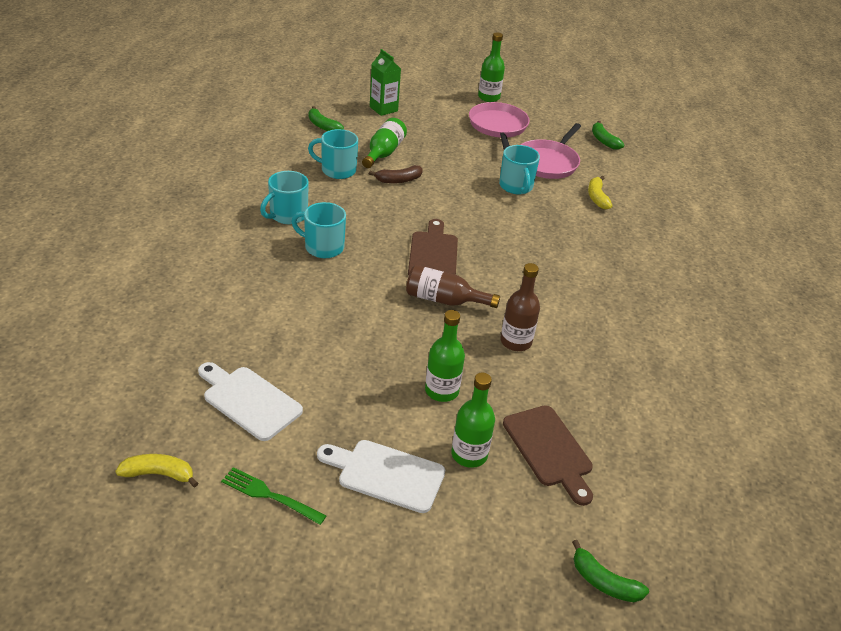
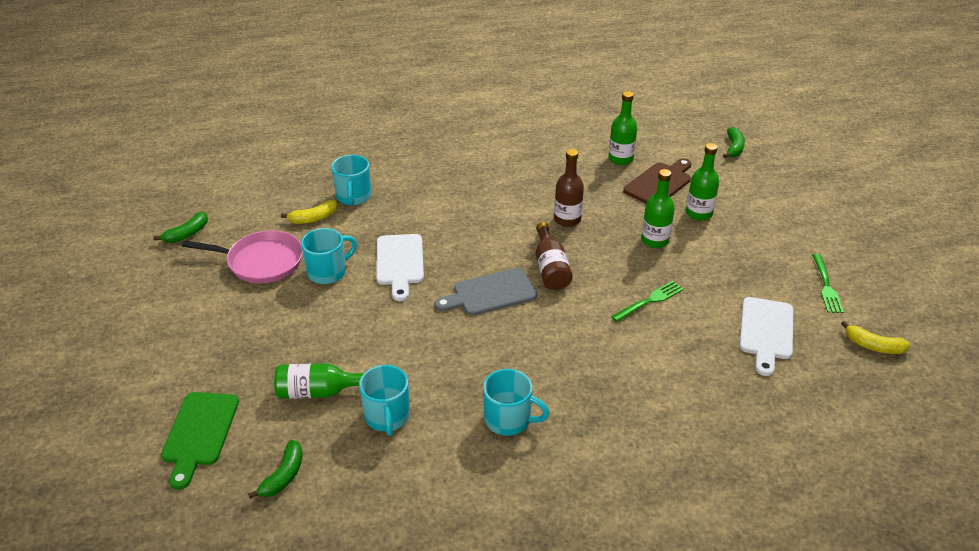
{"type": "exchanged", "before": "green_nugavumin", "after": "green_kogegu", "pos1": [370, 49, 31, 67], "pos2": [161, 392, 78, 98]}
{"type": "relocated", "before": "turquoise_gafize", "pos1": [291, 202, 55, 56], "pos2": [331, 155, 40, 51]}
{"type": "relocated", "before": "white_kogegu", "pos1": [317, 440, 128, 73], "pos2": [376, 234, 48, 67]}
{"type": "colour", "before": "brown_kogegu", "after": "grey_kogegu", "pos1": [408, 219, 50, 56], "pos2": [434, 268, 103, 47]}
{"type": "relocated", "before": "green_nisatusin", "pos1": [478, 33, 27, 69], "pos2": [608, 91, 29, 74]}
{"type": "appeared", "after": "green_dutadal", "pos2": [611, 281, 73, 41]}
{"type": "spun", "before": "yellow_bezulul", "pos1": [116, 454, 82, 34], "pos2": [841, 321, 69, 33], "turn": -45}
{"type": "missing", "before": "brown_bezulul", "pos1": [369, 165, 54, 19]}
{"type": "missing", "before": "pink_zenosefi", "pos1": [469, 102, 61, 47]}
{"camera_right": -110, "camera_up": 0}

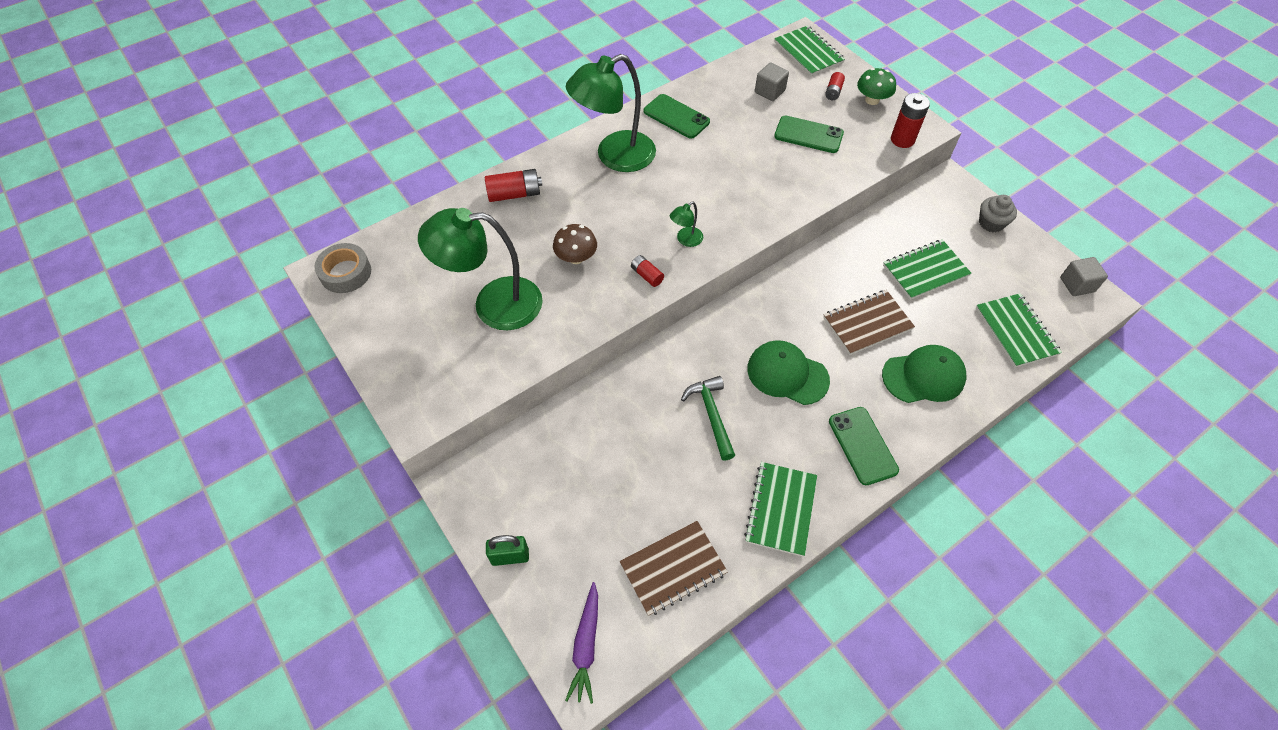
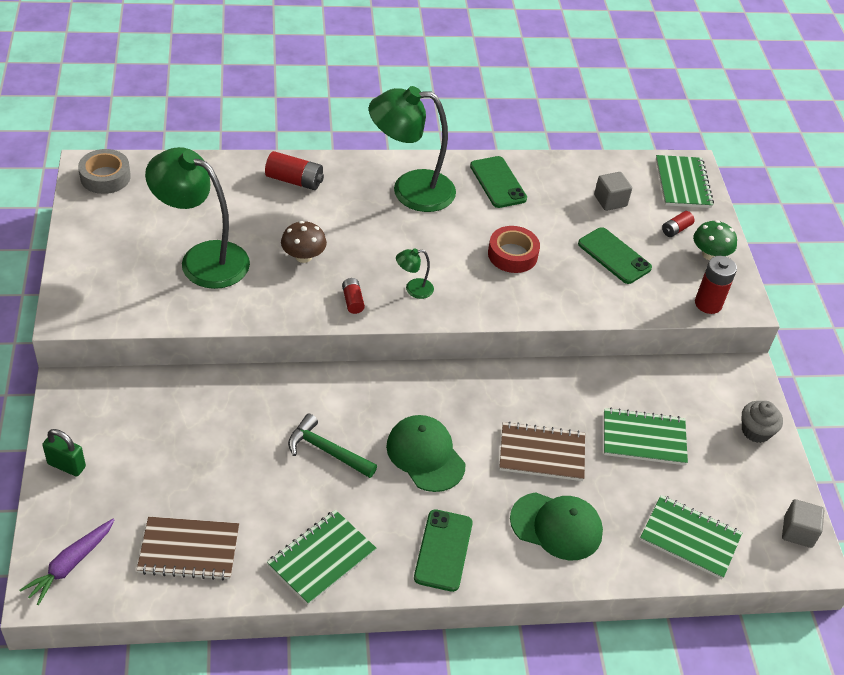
{"type": "spun", "before": "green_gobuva", "pos1": [681, 376, 54, 85], "pos2": [288, 414, 89, 64], "turn": -75}
{"type": "appeared", "after": "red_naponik", "pos2": [488, 226, 52, 47]}
{"type": "spun", "before": "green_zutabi", "pos1": [976, 293, 86, 74], "pos2": [640, 495, 102, 84], "turn": -75}
{"camera_right": 25, "camera_up": -10}

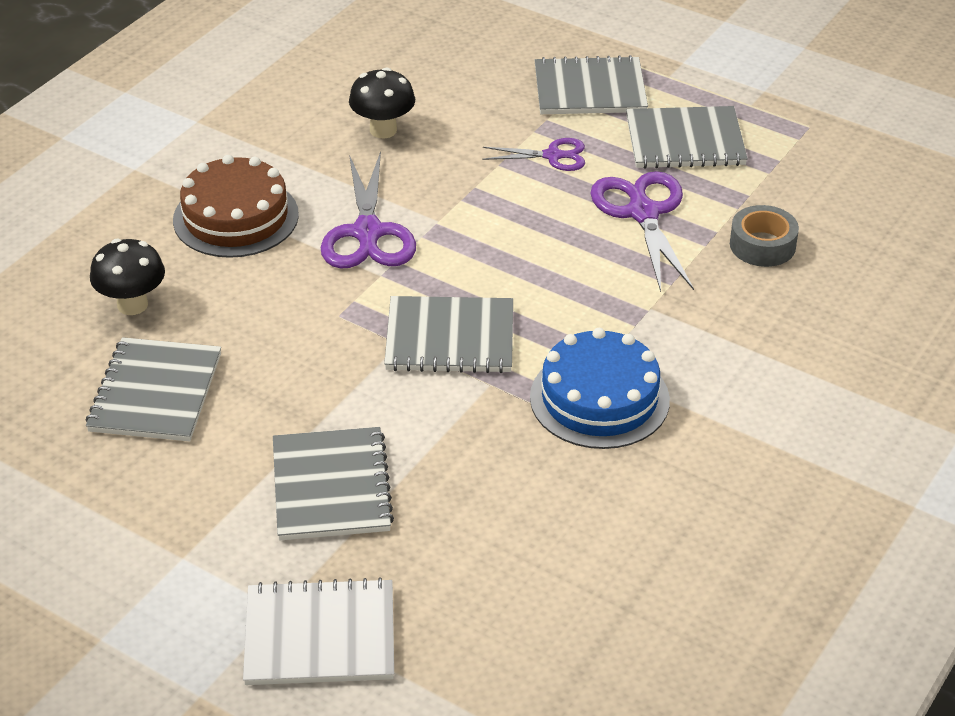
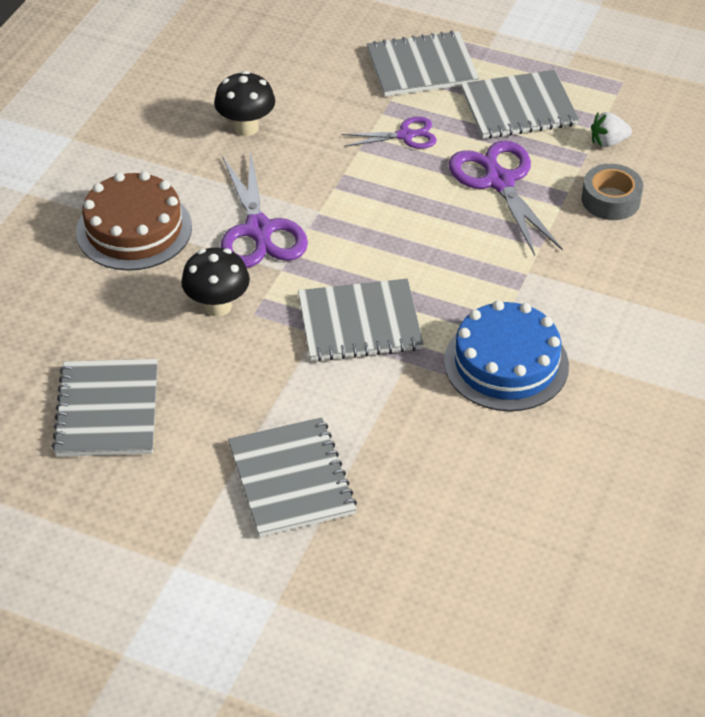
{"type": "relocated", "before": "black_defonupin", "pos1": [90, 239, 75, 76], "pos2": [181, 247, 69, 70]}
{"type": "appeared", "after": "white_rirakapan", "pos2": [591, 112, 41, 35]}
{"type": "missing", "before": "white_zutabi", "pos1": [243, 578, 151, 107]}
{"camera_right": -10, "camera_up": 5}

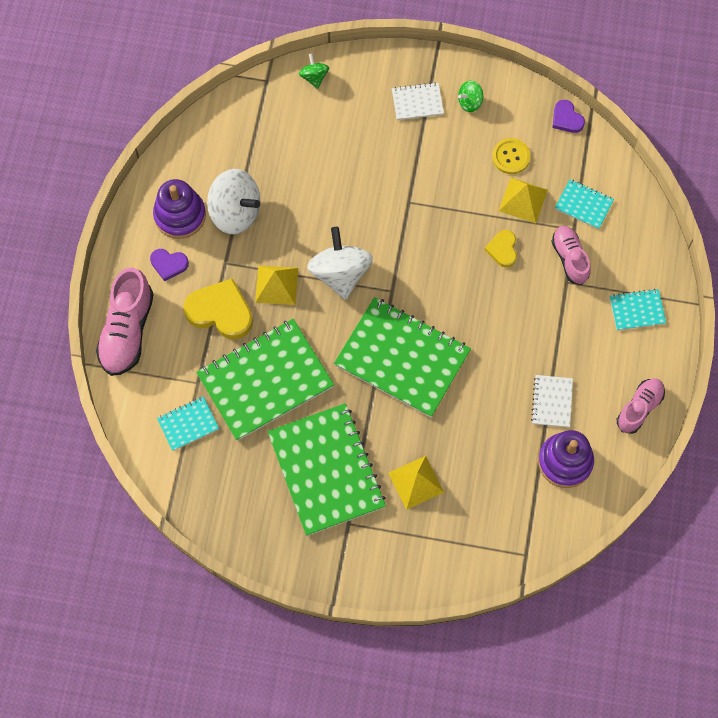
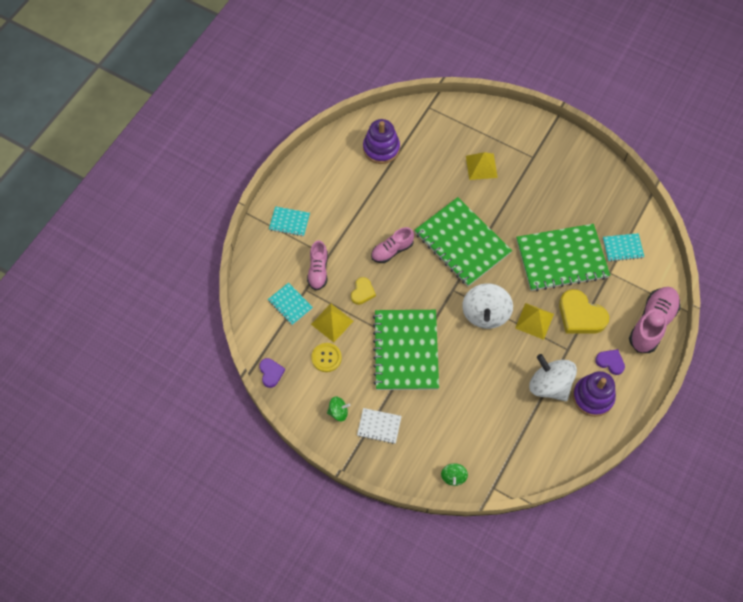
{"type": "relocated", "before": "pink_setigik", "pos1": [617, 379, 48, 55], "pos2": [371, 227, 43, 36]}
{"type": "relocated", "before": "green_zutabi", "pos1": [267, 403, 119, 133], "pos2": [373, 310, 66, 80]}
{"type": "missing", "before": "white_zutabi", "pos1": [531, 375, 42, 52]}
{"camera_right": -160, "camera_up": -5}

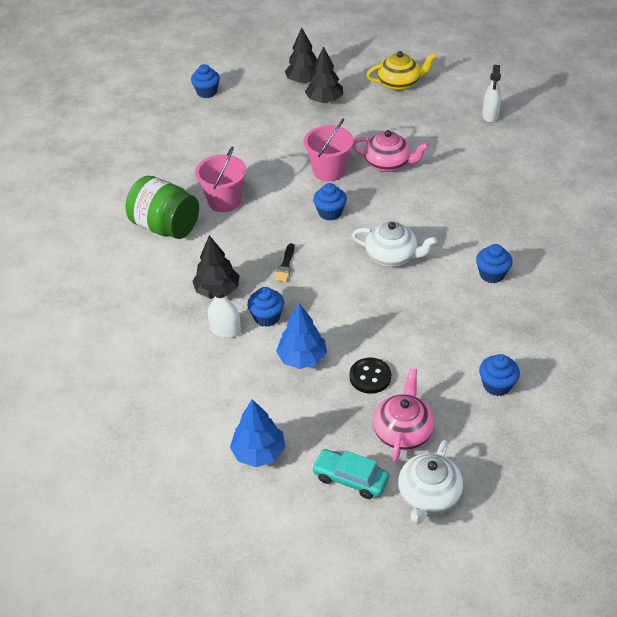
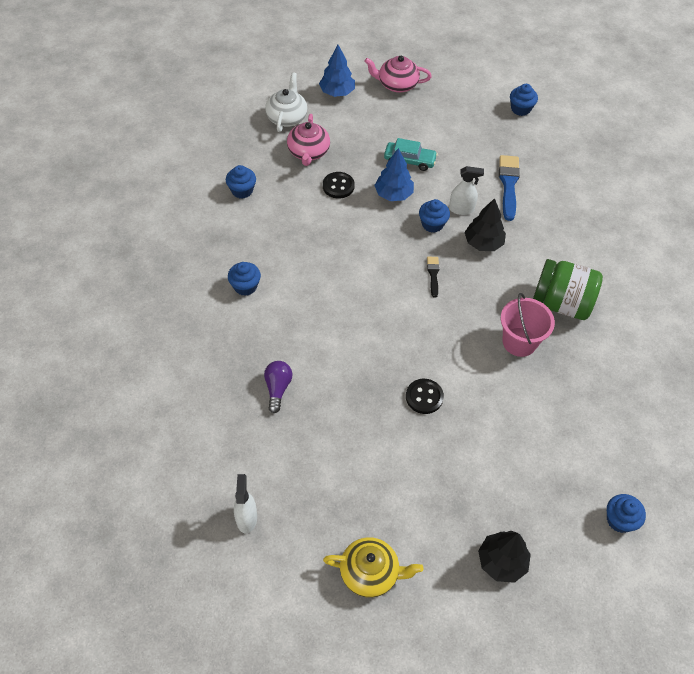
{"type": "appeared", "after": "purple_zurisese", "pos2": [264, 361, 28, 52]}
{"type": "relocated", "before": "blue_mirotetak", "pos1": [230, 399, 55, 68], "pos2": [319, 45, 36, 52]}
{"type": "spun", "before": "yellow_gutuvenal", "pos1": [366, 51, 70, 40], "pos2": [323, 537, 100, 61], "turn": -150}
{"type": "relocated", "before": "pink_gutuvenal", "pos1": [352, 130, 77, 42], "pos2": [364, 55, 68, 38]}
{"type": "relocated", "before": "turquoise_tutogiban", "pos1": [312, 449, 77, 50], "pos2": [384, 138, 54, 33]}
{"type": "exchanged", "before": "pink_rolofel", "after": "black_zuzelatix", "pos1": [304, 119, 50, 63], "pos2": [406, 379, 38, 35]}
{"type": "appeared", "after": "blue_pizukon", "pos2": [499, 155, 21, 66]}
{"type": "relocated", "before": "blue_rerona", "pos1": [313, 183, 34, 37], "pos2": [510, 84, 28, 32]}
{"type": "missing", "before": "black_mirotetak", "pos1": [305, 46, 38, 57]}
{"type": "missing", "before": "white_gutuvenal", "pos1": [352, 222, 85, 45]}
{"camera_right": 165, "camera_up": 10}

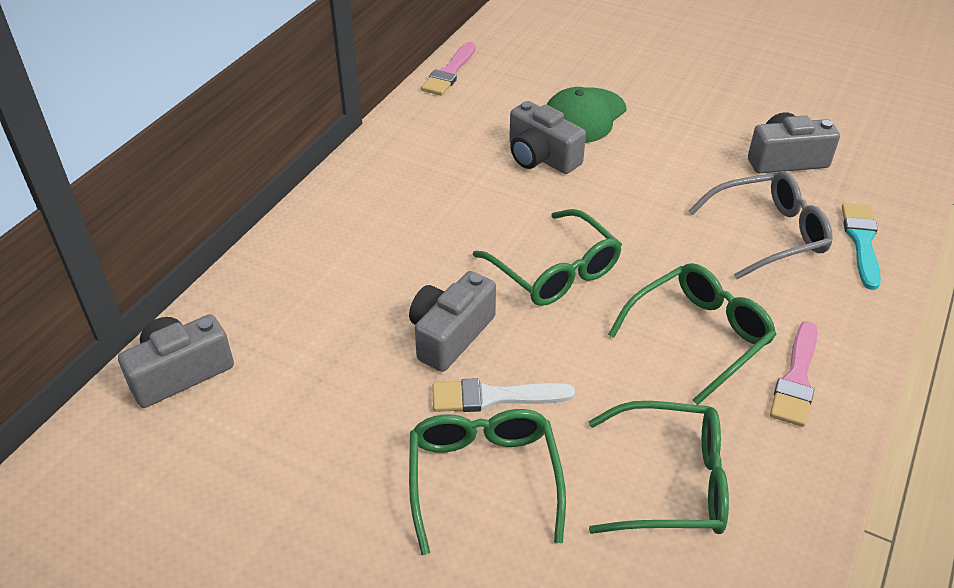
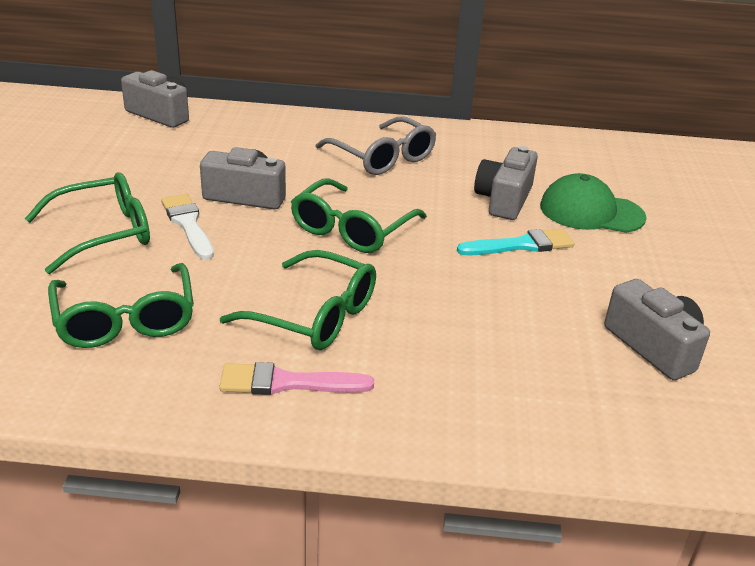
{"type": "relocated", "before": "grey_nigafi", "pos1": [689, 171, 144, 108], "pos2": [315, 116, 121, 59]}
{"type": "relocated", "before": "turquoise_pizukon", "pos1": [842, 203, 39, 87], "pos2": [457, 229, 117, 26]}
{"type": "missing", "before": "pink_pizukon", "pos1": [421, 42, 55, 54]}
{"camera_right": 65, "camera_up": -10}

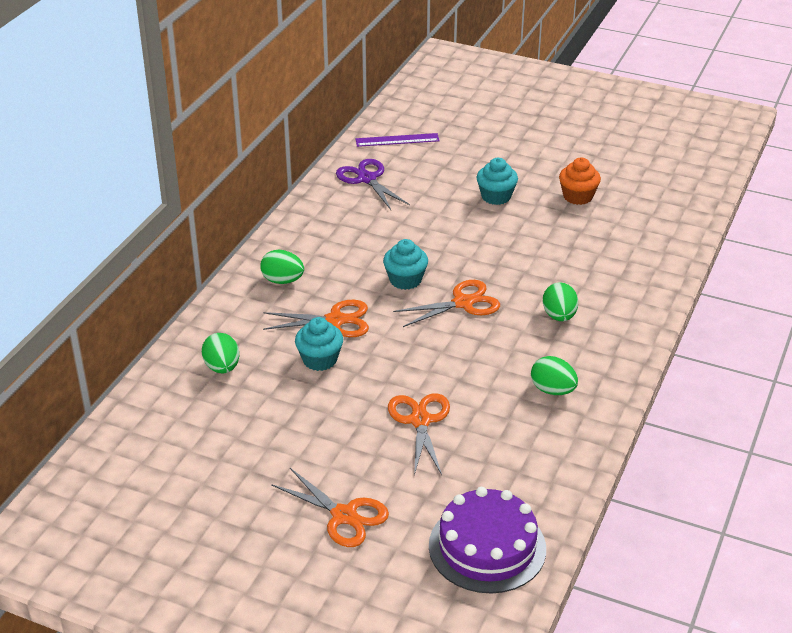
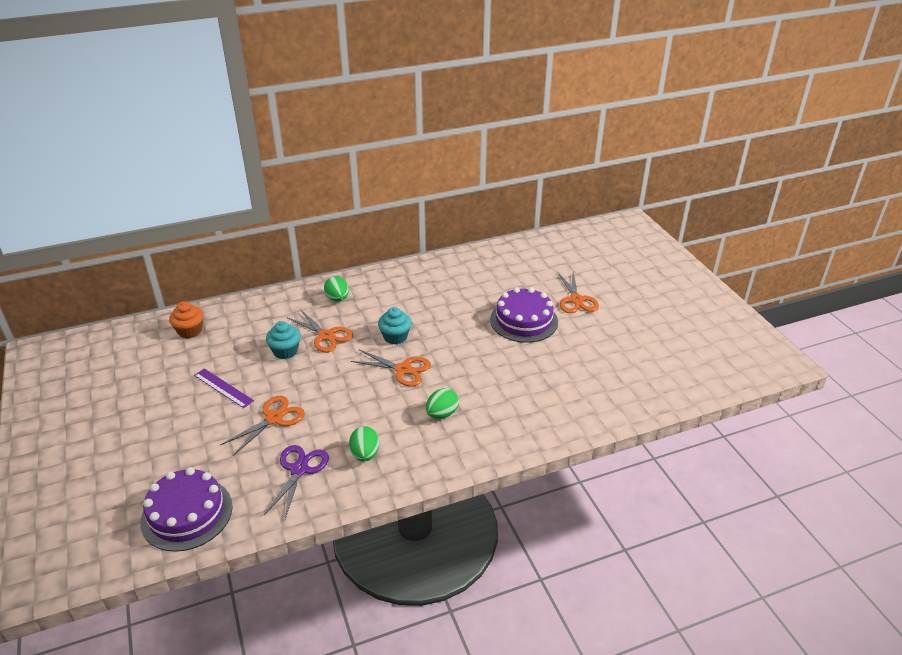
{"type": "relocated", "before": "orange_rerona", "pos1": [559, 158, 42, 47], "pos2": [169, 301, 35, 38]}
{"type": "relocated", "before": "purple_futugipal", "pos1": [356, 133, 84, 14], "pos2": [194, 368, 60, 40]}
{"type": "relocated", "before": "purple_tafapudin", "pos1": [336, 159, 74, 51], "pos2": [264, 445, 65, 74]}
{"type": "exchanged", "before": "turquoise_rerona", "after": "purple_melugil", "pos1": [476, 158, 42, 47], "pos2": [490, 287, 68, 56]}
{"type": "relocated", "before": "orange_tafapudin", "pos1": [271, 468, 118, 79], "pos2": [557, 272, 42, 41]}
{"type": "missing", "before": "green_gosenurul", "pos1": [202, 333, 37, 40]}
{"camera_right": 45, "camera_up": 0}

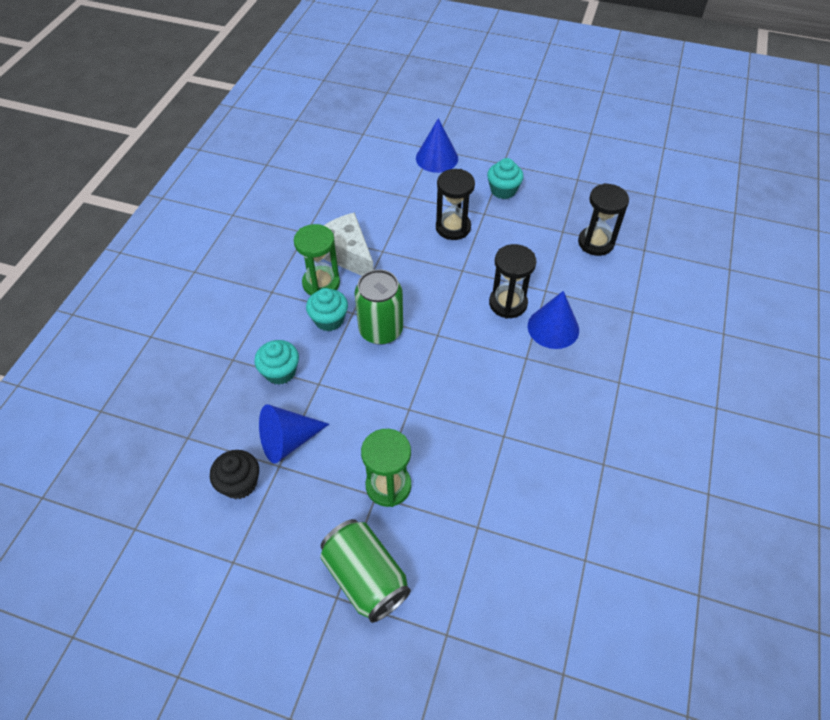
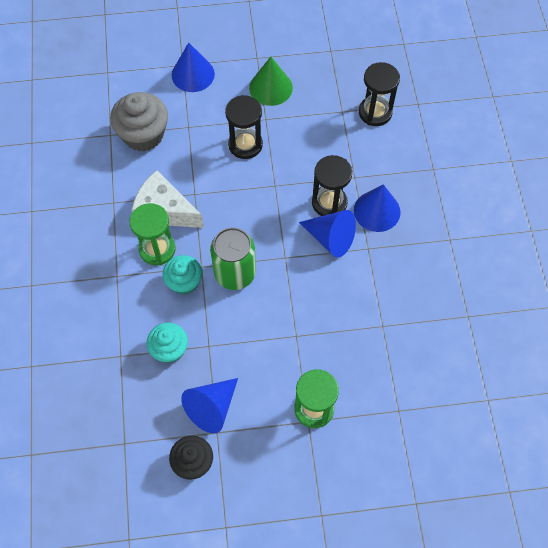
{"type": "appeared", "after": "grey_rerona", "pos2": [110, 92, 58, 59]}
{"type": "exchanged", "before": "turquoise_rerona", "after": "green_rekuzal", "pos1": [487, 158, 37, 41], "pos2": [249, 56, 44, 50]}
{"type": "appeared", "after": "blue_rekuzal", "pos2": [299, 210, 57, 47]}
{"type": "missing", "before": "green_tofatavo", "pos1": [320, 519, 91, 104]}
{"camera_right": -25, "camera_up": 10}

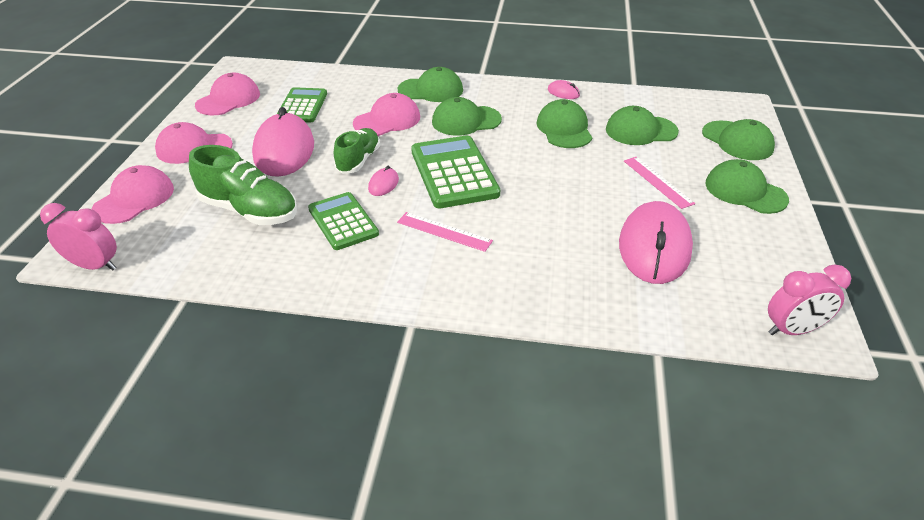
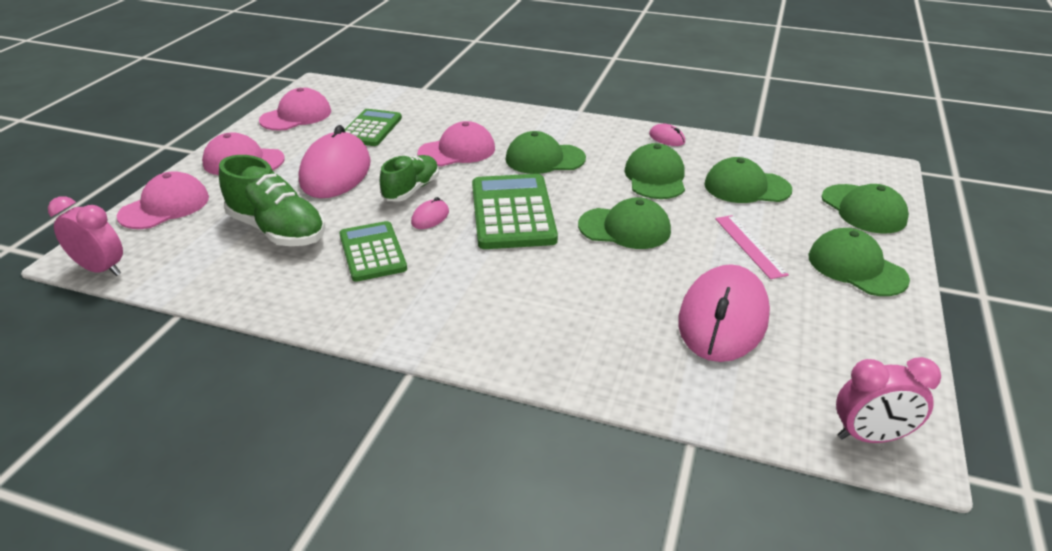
{"type": "relocated", "before": "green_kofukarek", "pos1": [398, 67, 65, 35], "pos2": [578, 197, 93, 52]}
{"type": "missing", "before": "pink_futugipal", "pos1": [397, 212, 96, 40]}
{"camera_right": 10, "camera_up": -5}

